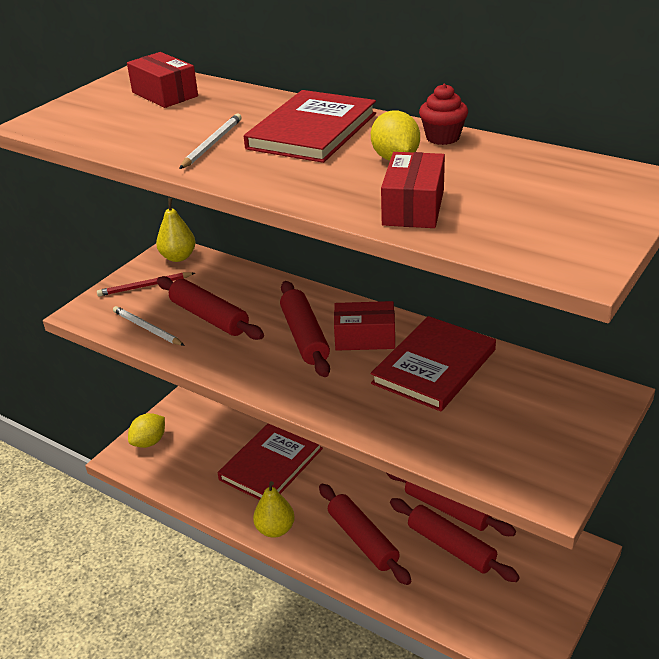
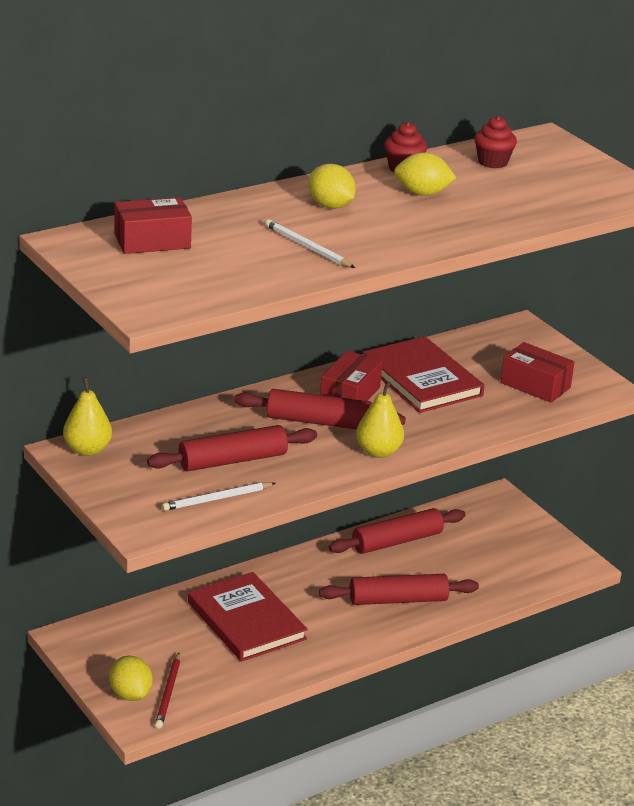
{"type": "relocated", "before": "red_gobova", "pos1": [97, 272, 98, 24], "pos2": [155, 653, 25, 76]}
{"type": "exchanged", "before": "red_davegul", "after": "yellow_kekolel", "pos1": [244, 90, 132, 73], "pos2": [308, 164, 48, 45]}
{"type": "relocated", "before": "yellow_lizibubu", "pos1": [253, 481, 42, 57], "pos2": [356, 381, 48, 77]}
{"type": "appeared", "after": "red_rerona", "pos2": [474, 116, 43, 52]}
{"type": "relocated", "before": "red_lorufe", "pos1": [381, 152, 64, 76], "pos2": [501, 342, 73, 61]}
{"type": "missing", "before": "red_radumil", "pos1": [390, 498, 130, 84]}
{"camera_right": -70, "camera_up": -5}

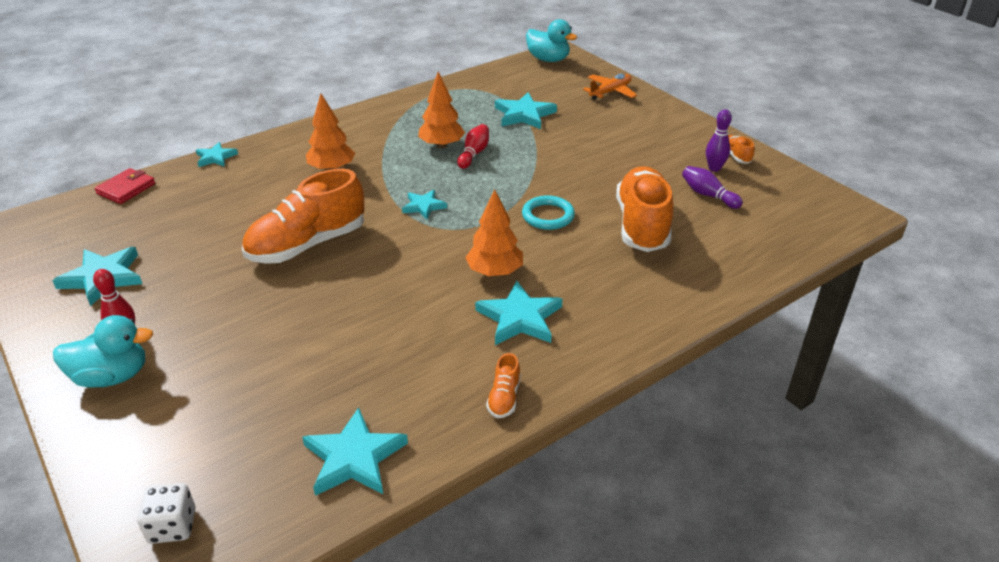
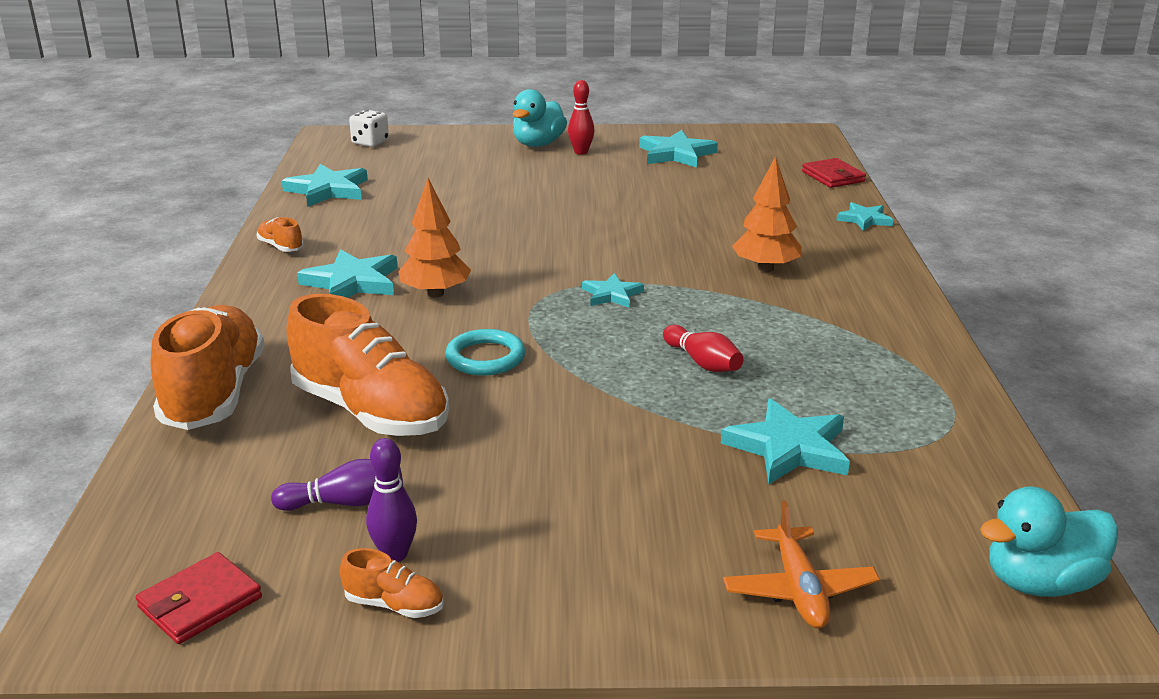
{"type": "appeared", "after": "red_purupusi", "pos2": [136, 552, 126, 92]}
{"type": "relocated", "before": "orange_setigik", "pos1": [242, 169, 122, 95], "pos2": [151, 305, 114, 125]}
{"type": "missing", "before": "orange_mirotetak", "pos1": [418, 71, 47, 77]}
{"camera_right": 125, "camera_up": -10}

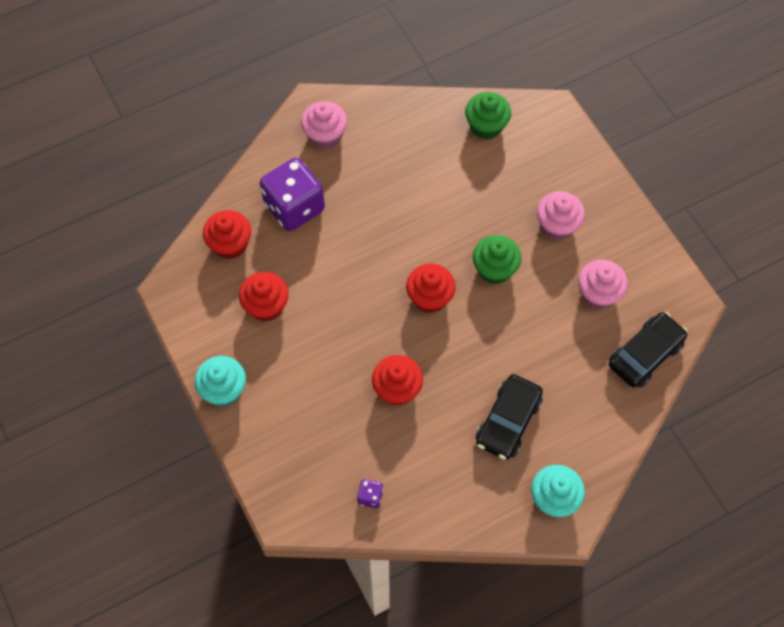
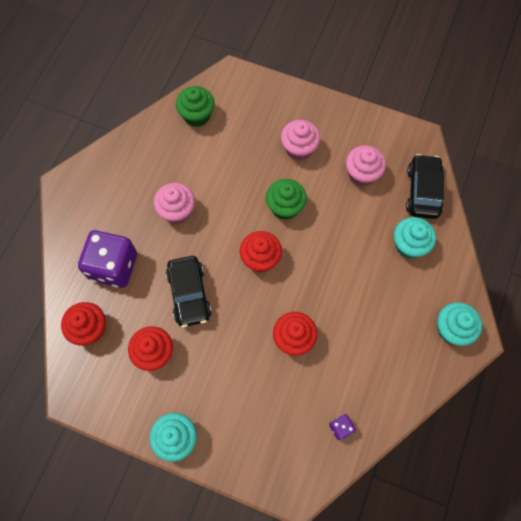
{"type": "relocated", "before": "pink_rerona", "pos1": [301, 101, 46, 48], "pos2": [154, 183, 41, 41]}
{"type": "relocated", "before": "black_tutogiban", "pos1": [476, 374, 67, 86], "pos2": [166, 256, 46, 72]}
{"type": "appeared", "after": "turquoise_rerona", "pos2": [394, 217, 42, 41]}
{"camera_right": -40, "camera_up": 5}

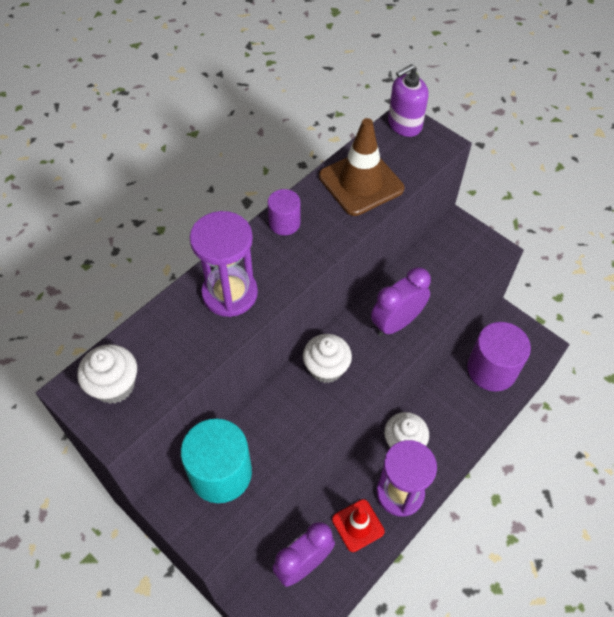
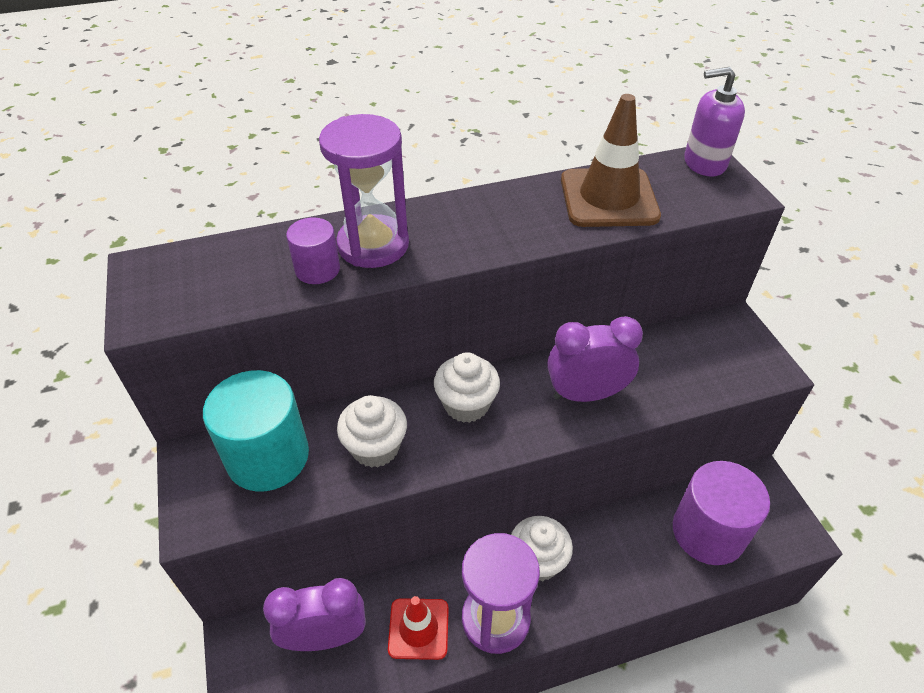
{"type": "relocated", "before": "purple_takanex", "pos1": [268, 189, 33, 46], "pos2": [286, 217, 54, 67]}
{"type": "relocated", "before": "white_rerona", "pos1": [77, 344, 60, 60], "pos2": [337, 395, 70, 73]}
{"camera_right": 30, "camera_up": -10}

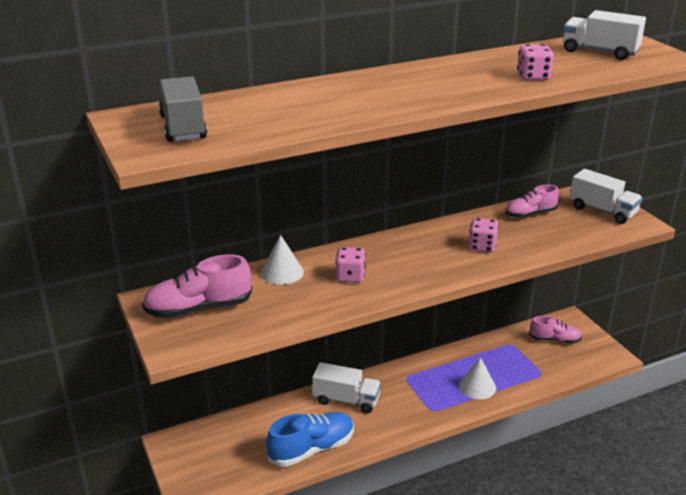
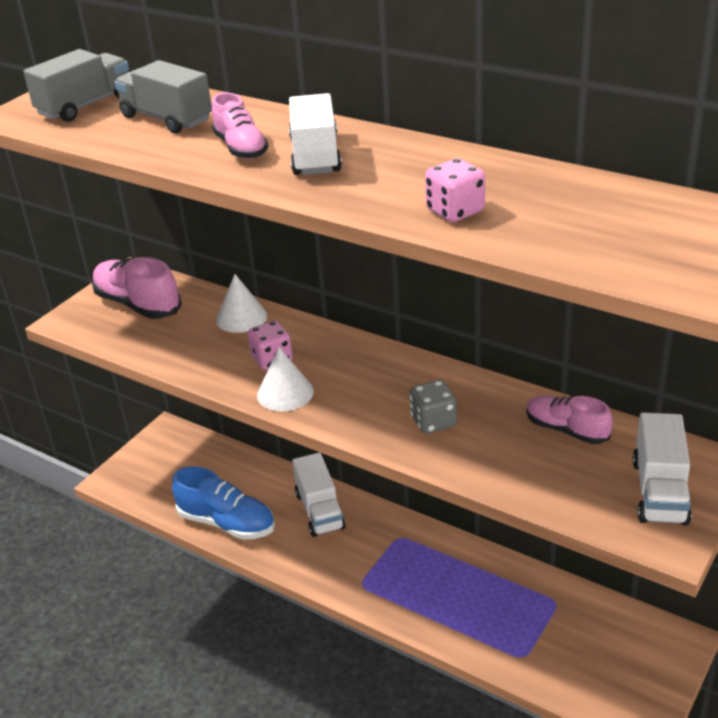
{"type": "appeared", "after": "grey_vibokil", "pos2": [115, 60, 97, 74]}
{"type": "relocated", "before": "pink_setigik", "pos1": [529, 316, 53, 27], "pos2": [212, 92, 56, 67]}
{"type": "relocated", "before": "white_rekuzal", "pos1": [459, 357, 37, 42], "pos2": [257, 347, 57, 64]}
{"type": "relocated", "before": "white_vibokil", "pos1": [563, 10, 83, 50], "pos2": [289, 93, 53, 82]}
{"type": "colour", "before": "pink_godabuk", "after": "grey_godabuk", "pos1": [468, 218, 31, 35], "pos2": [410, 380, 47, 54]}
{"camera_right": 60, "camera_up": 5}

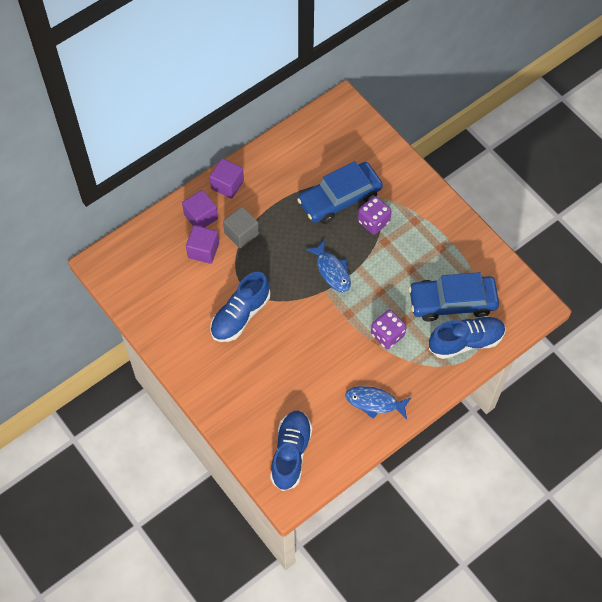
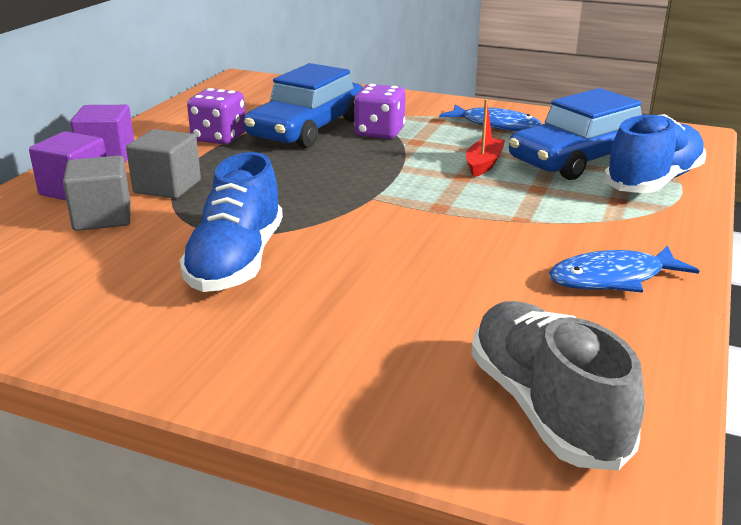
{"type": "colour", "before": "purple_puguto", "after": "grey_puguto", "pos1": [186, 225, 33, 39], "pos2": [63, 155, 68, 76]}
{"type": "relocated", "before": "purple_godabuk", "pos1": [371, 310, 35, 39], "pos2": [187, 88, 58, 56]}
{"type": "relocated", "before": "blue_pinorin", "pos1": [306, 240, 45, 52], "pos2": [439, 104, 103, 27]}
{"type": "appeared", "after": "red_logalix", "pos2": [466, 99, 39, 78]}
{"type": "colour", "before": "blue_setigik", "after": "grey_setigik", "pos1": [270, 411, 42, 80], "pos2": [471, 301, 174, 169]}
{"camera_right": -30, "camera_up": -35}

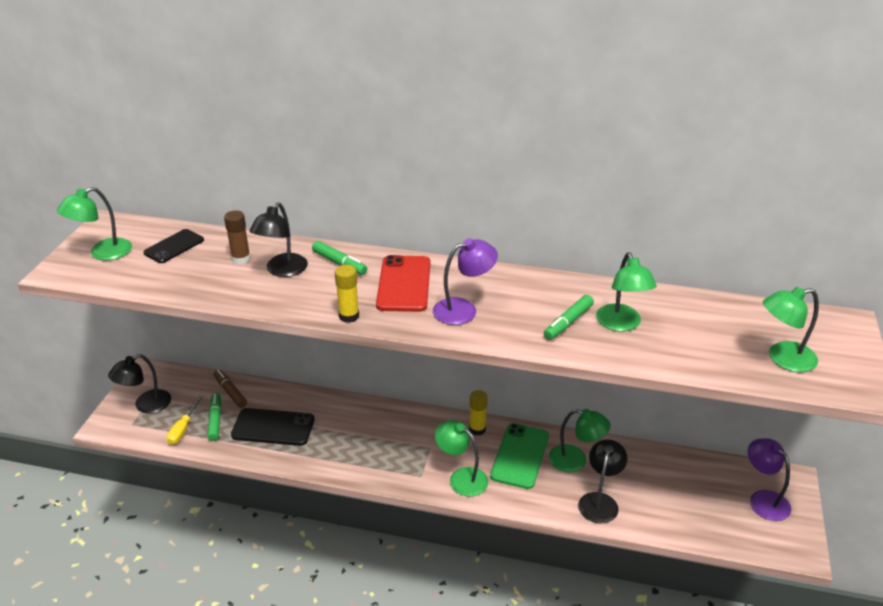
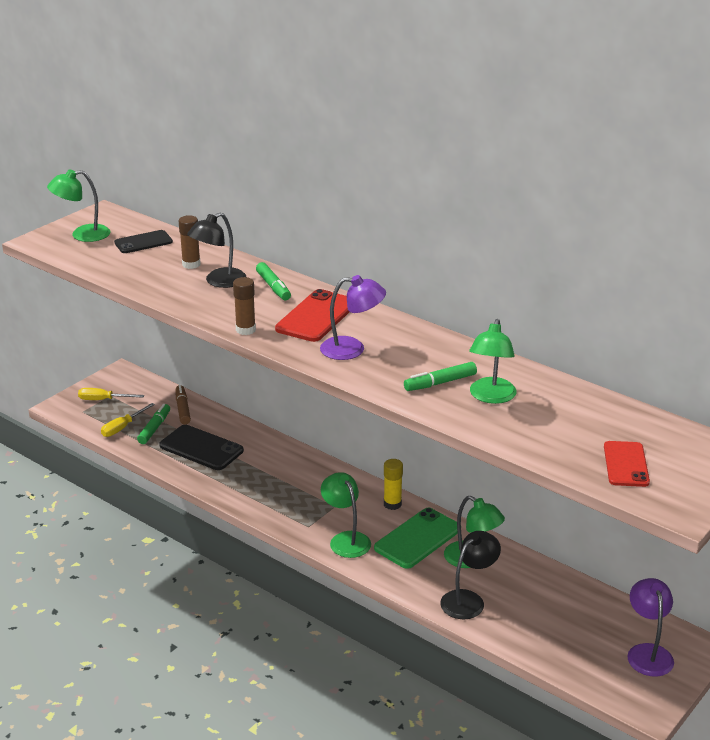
{"type": "exchanged", "before": "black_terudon", "after": "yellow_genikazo", "pos1": [108, 354, 63, 60], "pos2": [78, 388, 66, 12]}
{"type": "colour", "before": "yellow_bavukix", "after": "brown_bavukix", "pos1": [335, 265, 24, 58], "pos2": [233, 277, 23, 58]}
{"type": "exchanged", "before": "green_terudon", "after": "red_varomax", "pos1": [763, 287, 56, 85], "pos2": [604, 441, 46, 46]}
{"camera_right": 25, "camera_up": -5}

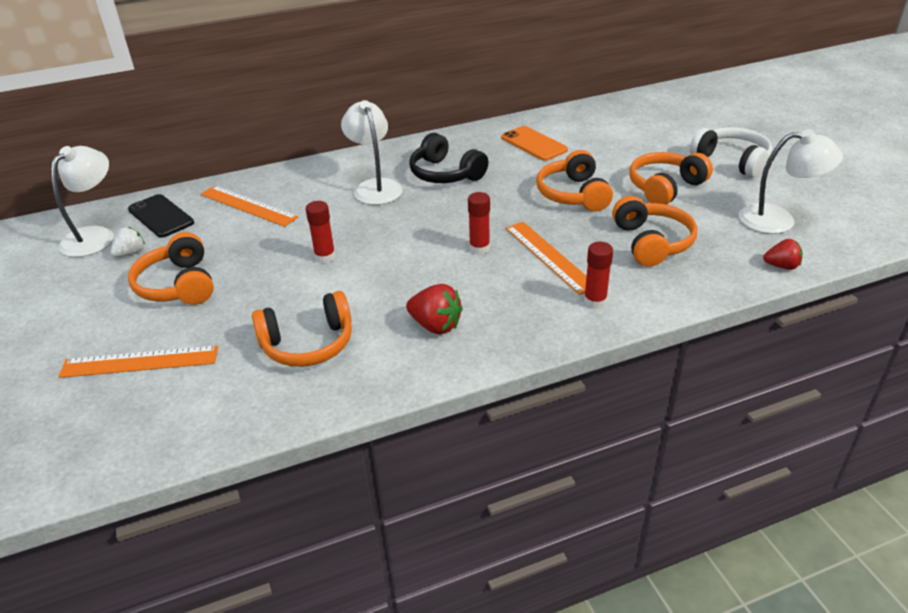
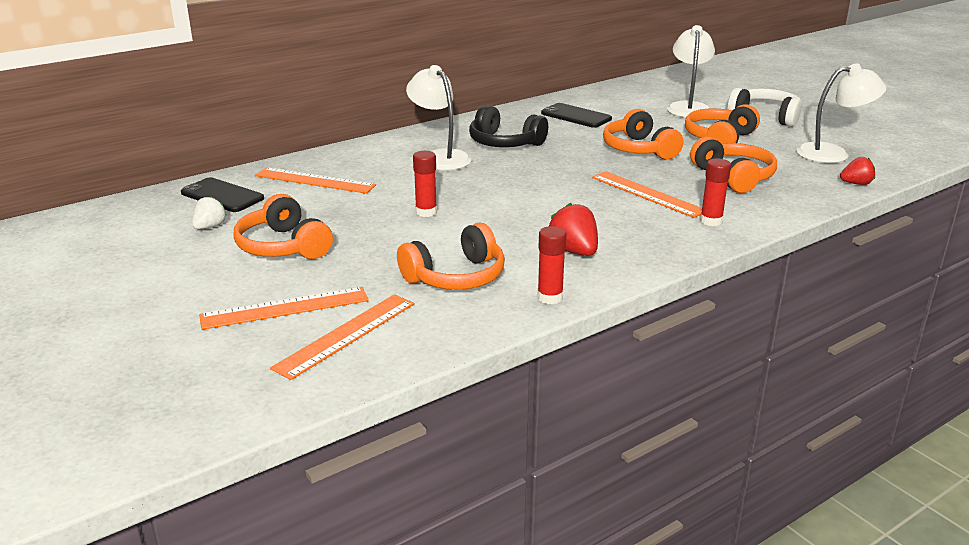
{"type": "appeared", "after": "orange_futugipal", "pos2": [270, 294, 144, 86]}
{"type": "relocated", "before": "red_bavukix", "pos1": [468, 192, 22, 63], "pos2": [537, 226, 30, 78]}
{"type": "colour", "before": "orange_varomax", "after": "black_varomax", "pos1": [502, 126, 66, 35], "pos2": [541, 103, 71, 25]}
{"type": "spun", "before": "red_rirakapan", "pos1": [406, 284, 57, 50], "pos2": [549, 203, 49, 53], "turn": -135}
{"type": "relocated", "before": "white_terudon", "pos1": [51, 146, 63, 111], "pos2": [667, 25, 48, 93]}
{"camera_right": -15, "camera_up": -10}

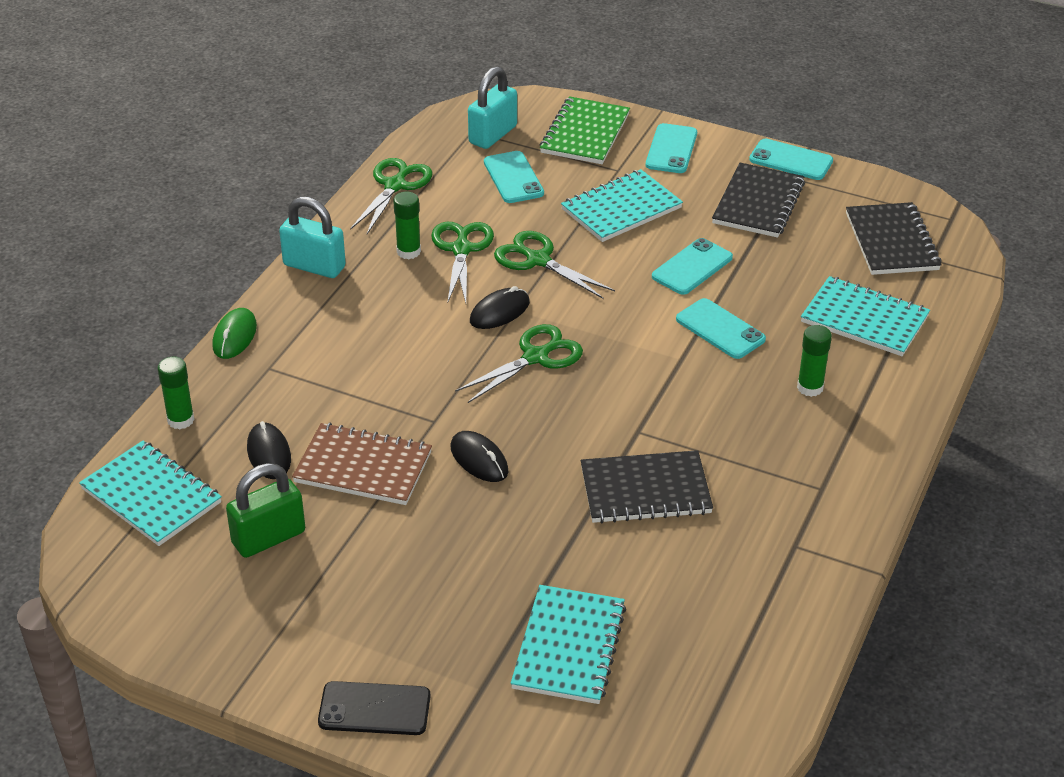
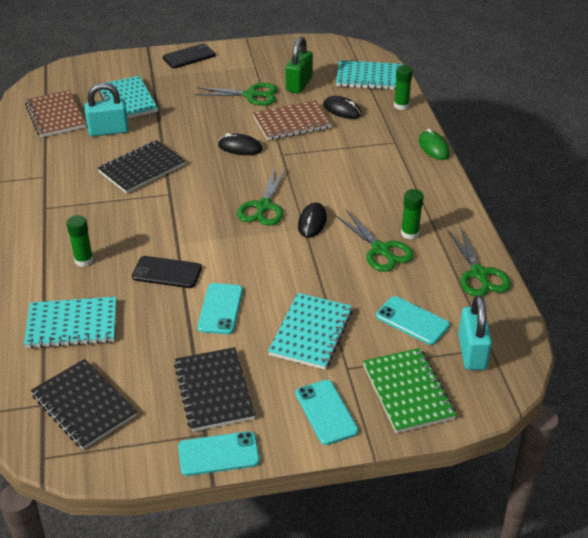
{"type": "appeared", "after": "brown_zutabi", "pos2": [25, 90, 61, 47]}
{"type": "relocated", "before": "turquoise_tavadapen", "pos1": [279, 196, 67, 82], "pos2": [84, 83, 45, 53]}
{"type": "colour", "before": "turquoise_varomax", "after": "black_varomax", "pos1": [676, 298, 90, 61], "pos2": [132, 256, 70, 32]}
{"type": "relocated", "before": "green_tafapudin", "pos1": [494, 231, 121, 68], "pos2": [195, 83, 82, 23]}
{"camera_right": 145, "camera_up": 0}

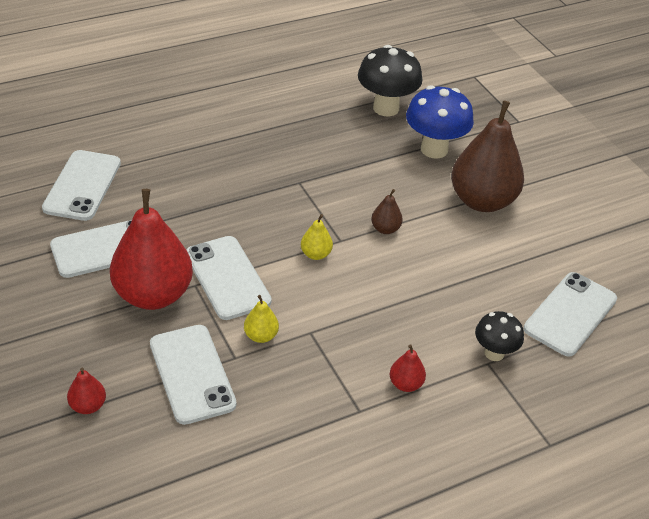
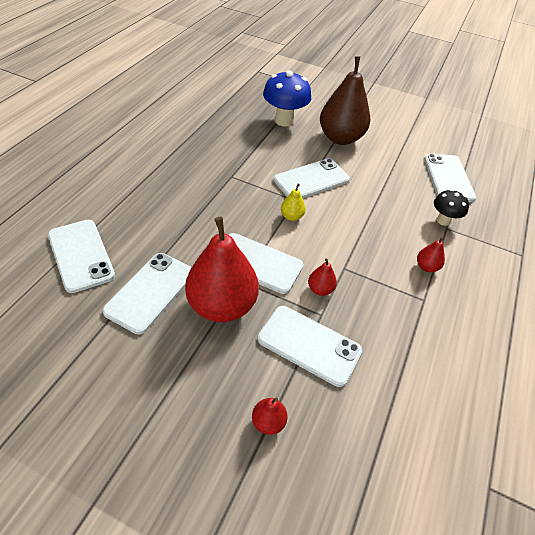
{"type": "exchanged", "before": "brown_lizibubu", "after": "white_varomax", "pos1": [371, 189, 32, 45], "pos2": [274, 158, 76, 40]}
{"type": "colour", "before": "yellow_lizibubu", "after": "red_lizibubu", "pos1": [244, 295, 35, 48], "pos2": [308, 259, 29, 37]}
{"type": "missing", "before": "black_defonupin", "pos1": [358, 45, 64, 72]}
{"camera_right": -40, "camera_up": 5}

